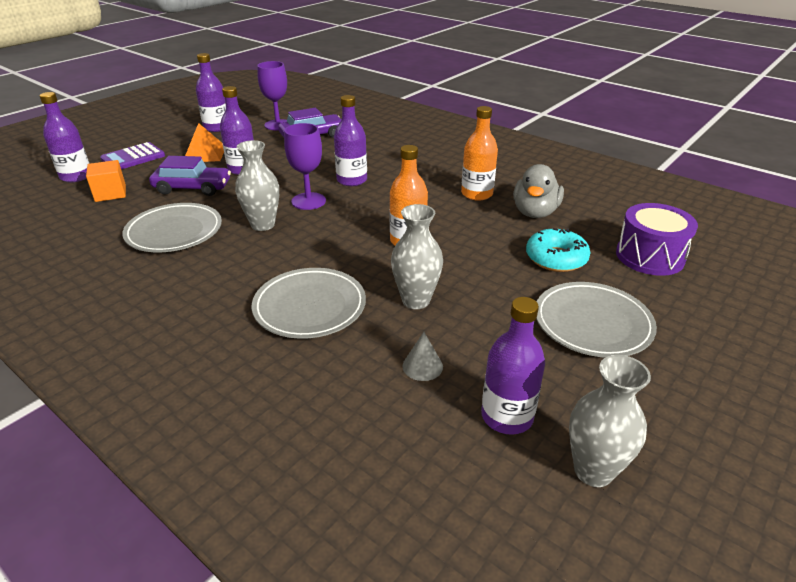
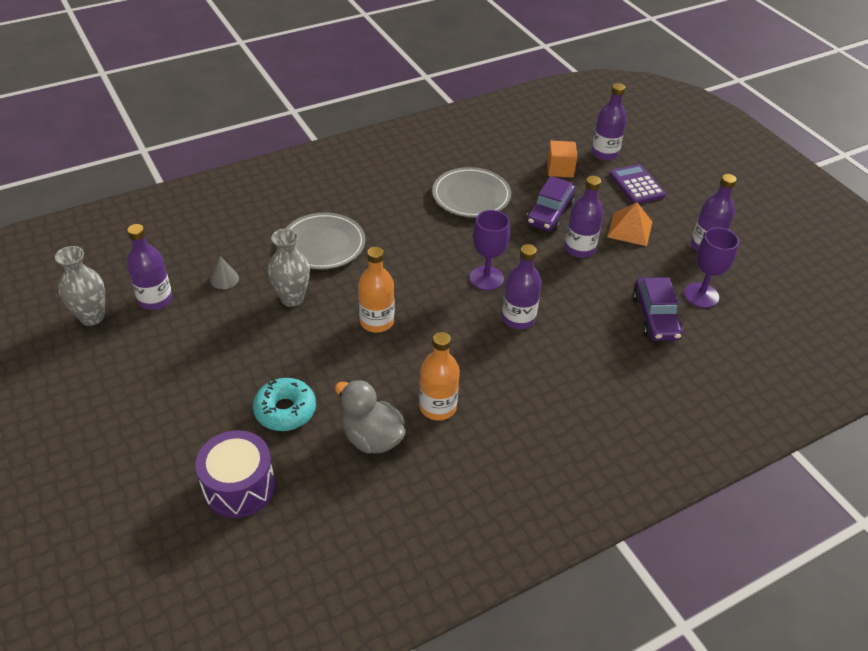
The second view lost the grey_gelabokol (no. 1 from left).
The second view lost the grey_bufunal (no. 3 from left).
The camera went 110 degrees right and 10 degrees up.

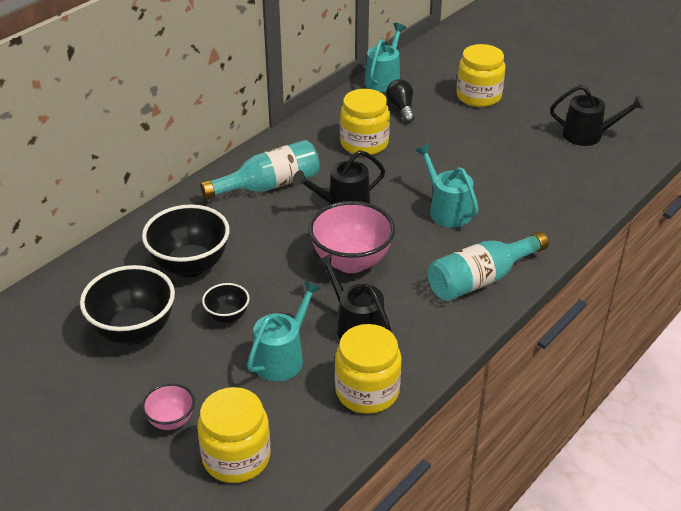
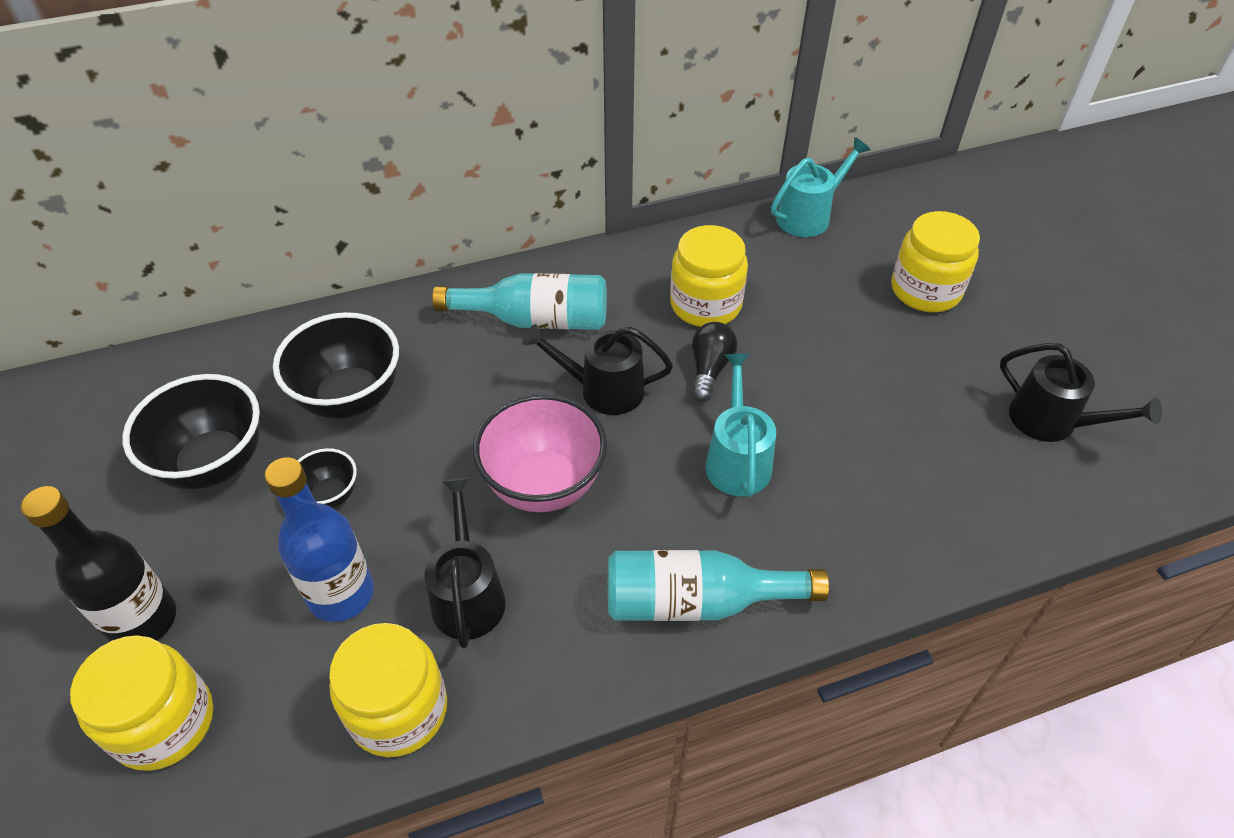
The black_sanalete ended up elsewhere.
Where the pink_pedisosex (no. 1 from left) stood, the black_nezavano came to stand.
Where the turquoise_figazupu (no. 1 from left) stood, the blue_nezavano came to stand.
The camera went 30 degrees right and 10 degrees up.

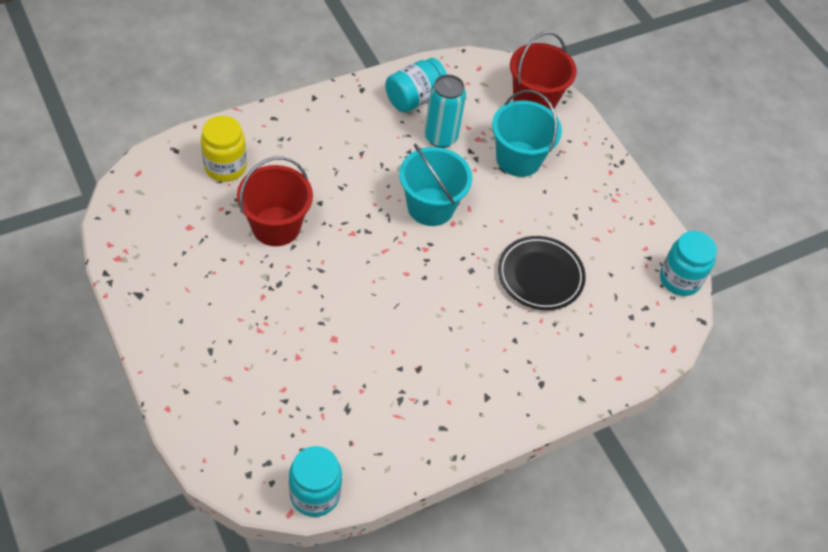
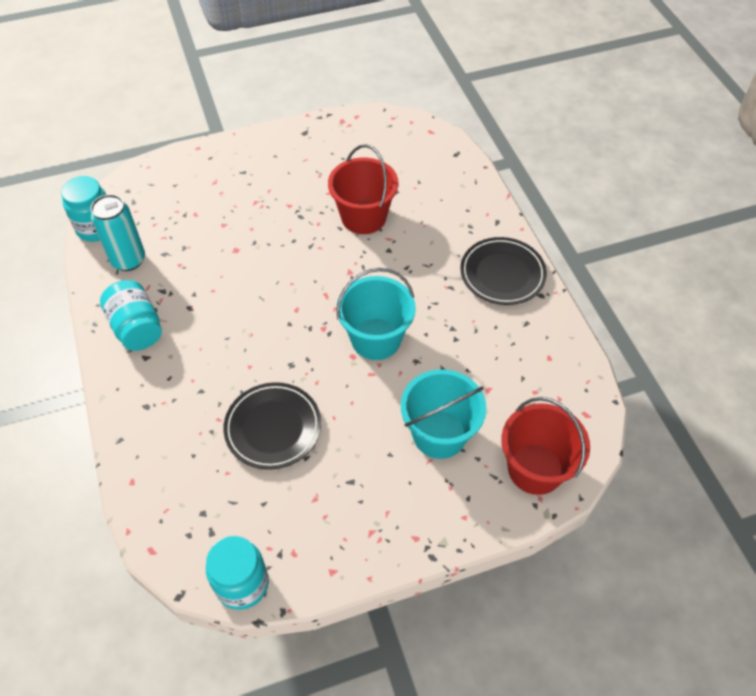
The second view lost the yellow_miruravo.
The second view gained the black_bufunal (no. 2 from left).
The turquoise_miruravo (no. 2 from left) ended up elsewhere.
The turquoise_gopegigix ended up elsewhere.
The camera went 105 degrees right and 0 degrees up.

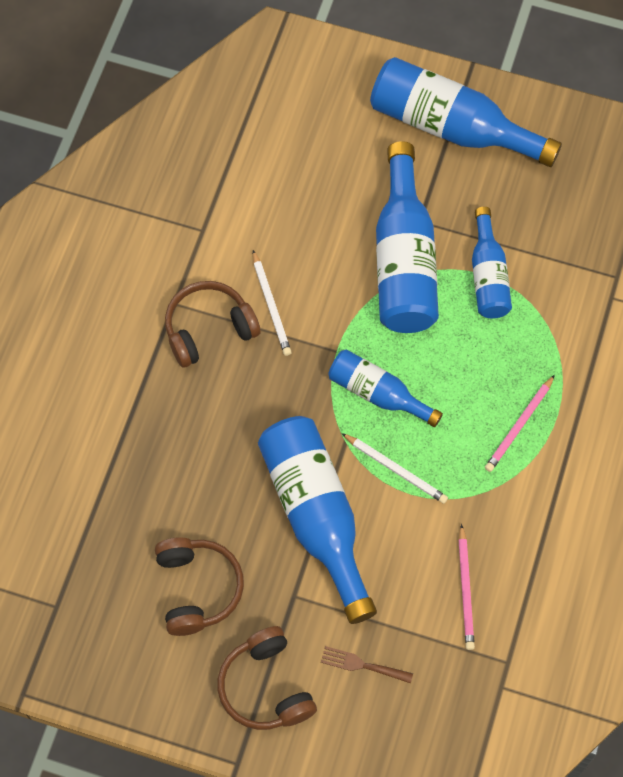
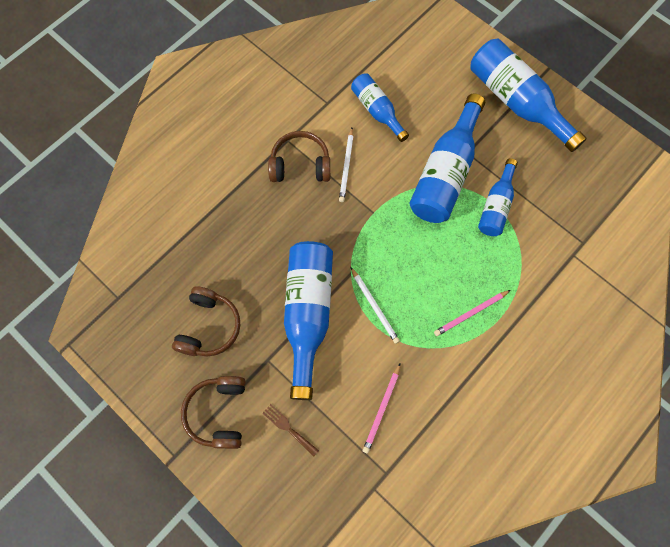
The blue_nezavano (no. 2 from left) ended up elsewhere.
The camera went 25 degrees right and 5 degrees up.

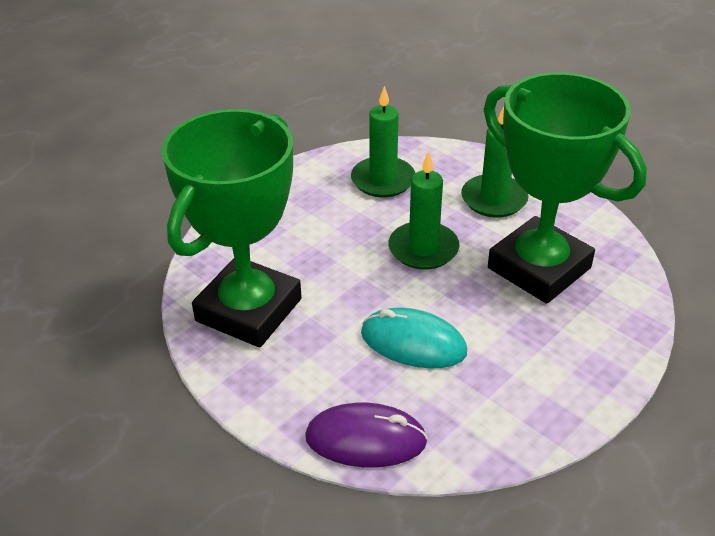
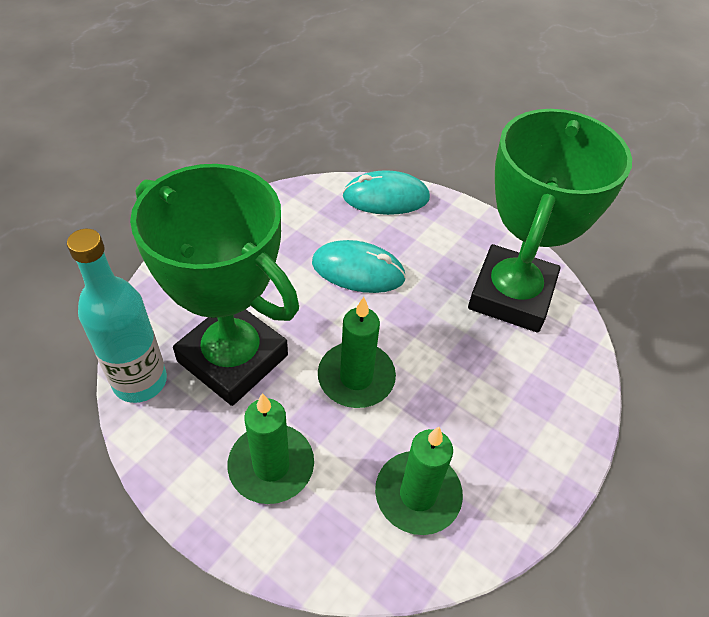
The second view gained the turquoise_nezavano.
What was the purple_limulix turned into the turquoise_limulix (no. 2 from left).
The camera went 170 degrees right and 10 degrees up.

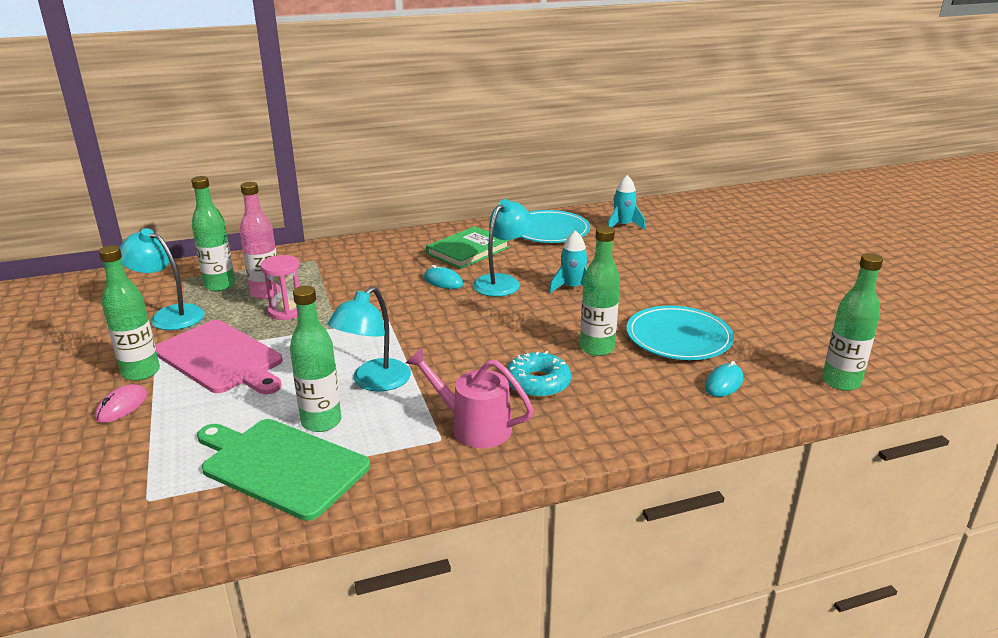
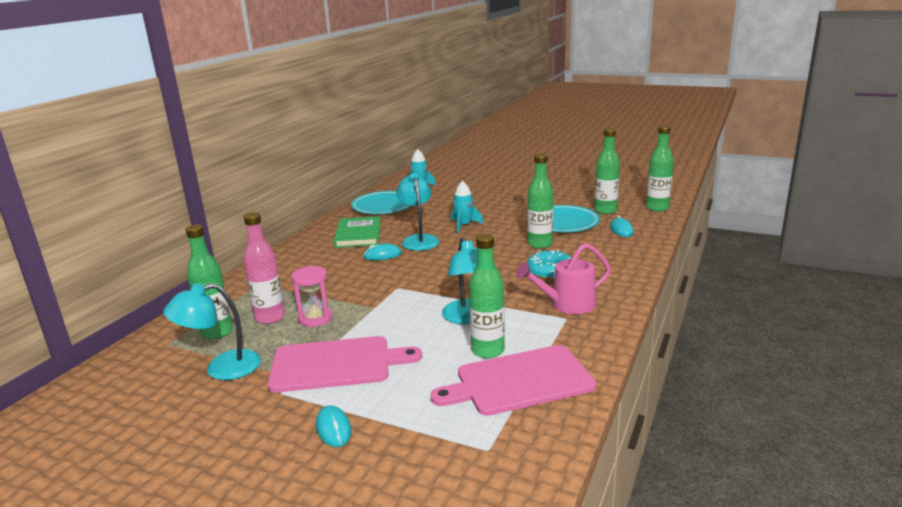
The green_nezavano (no. 1 from left in the first image) ended up elsewhere.
What was the pink_limulix turned into the turquoise_limulix (no. 1 from left).
What was the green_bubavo turned into the pink_bubavo (no. 2 from left).
The camera went 45 degrees left and 5 degrees down.

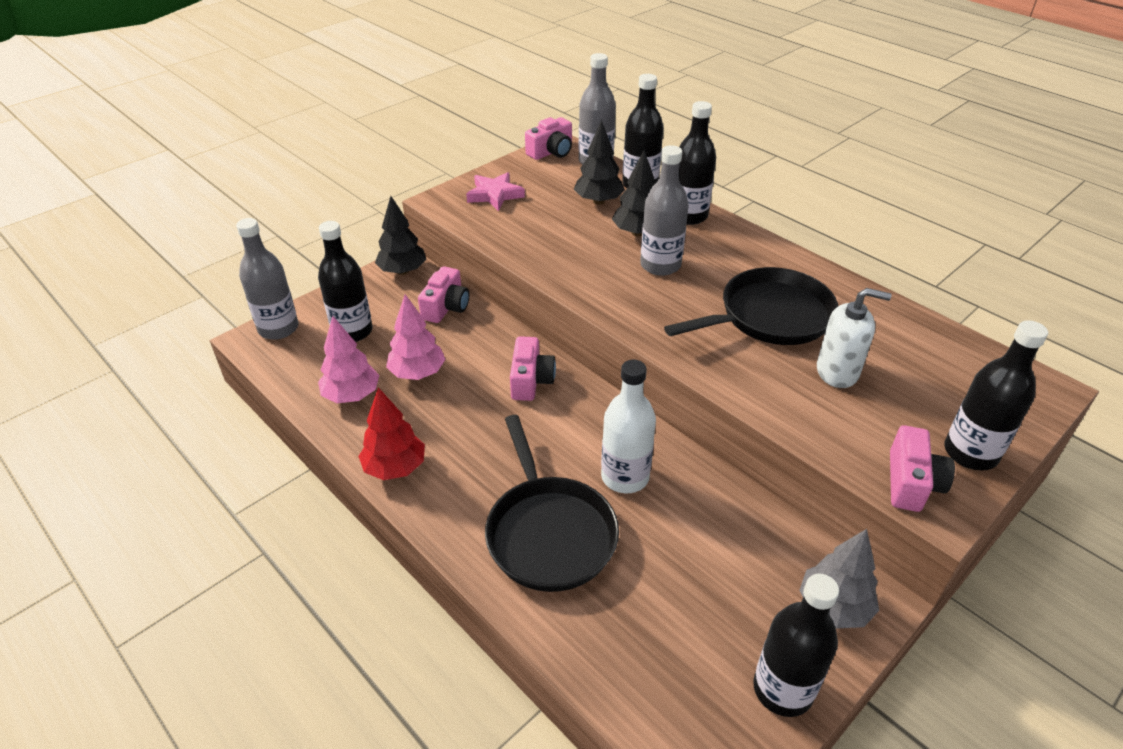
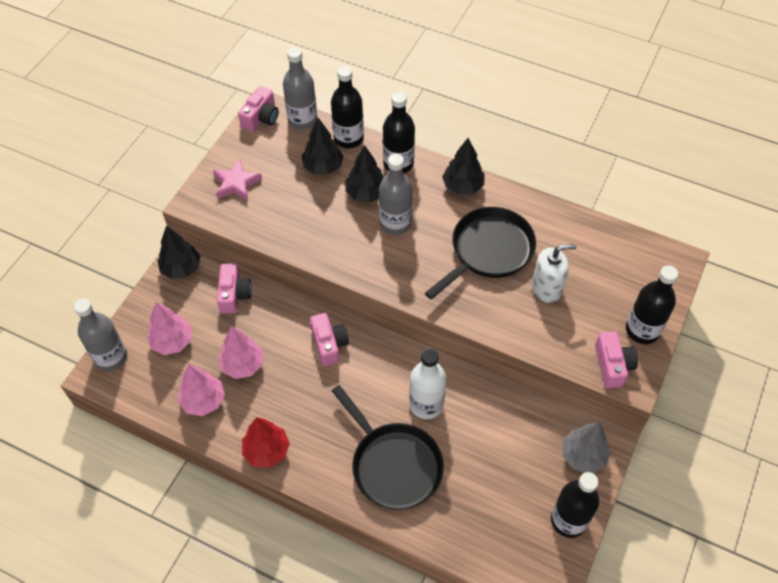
The second view gained the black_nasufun (no. 4 from left).
Where the black_nezavano (no. 1 from left) stood, the pink_nasufun (no. 1 from left) came to stand.
The camera went 20 degrees left and 15 degrees up.

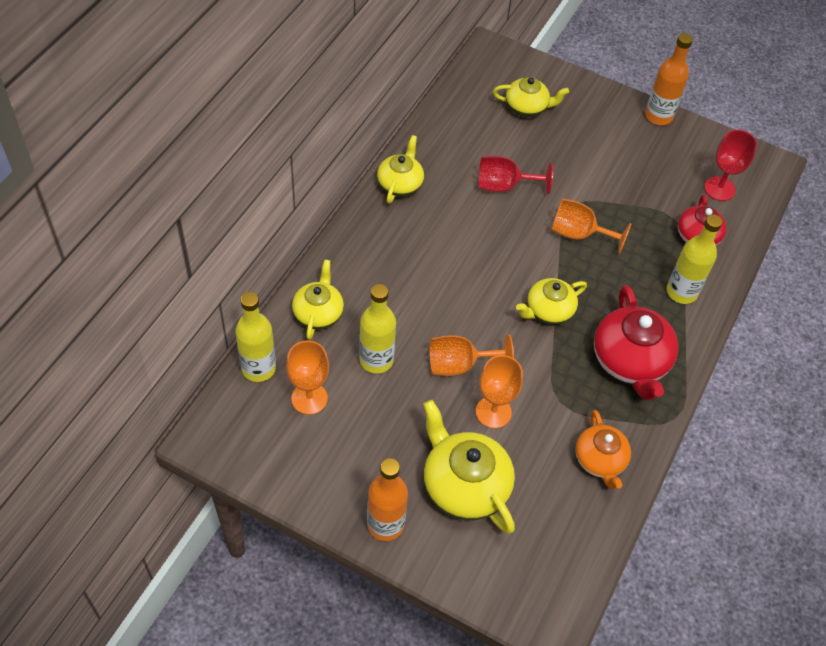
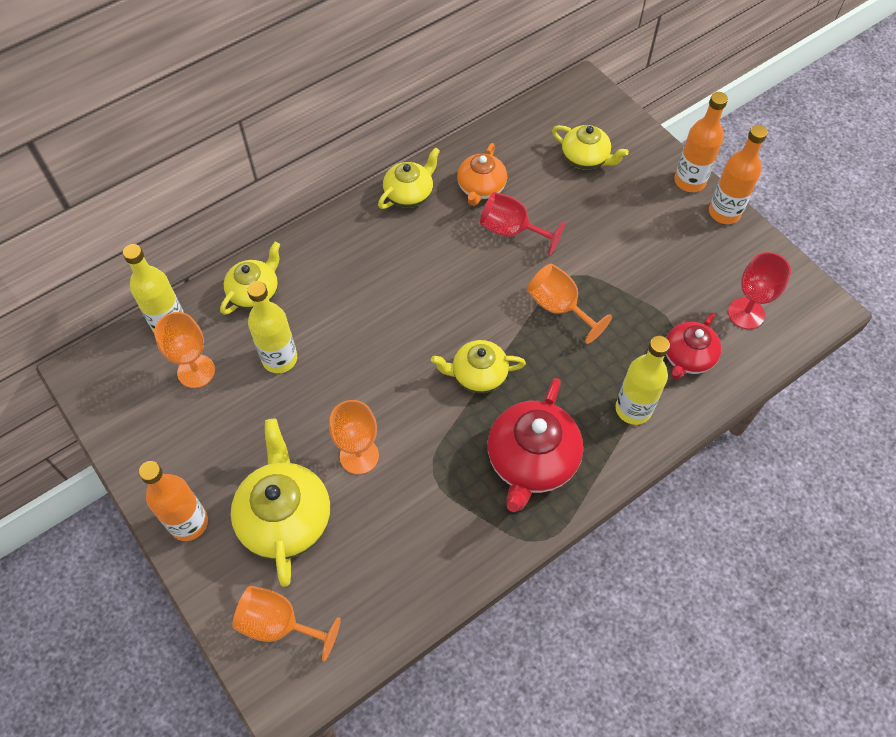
The second view gained the orange_nezavano (no. 2 from left).
The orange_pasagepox (no. 2 from left) ended up elsewhere.
The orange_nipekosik ended up elsewhere.
The camera went 30 degrees right and 5 degrees up.

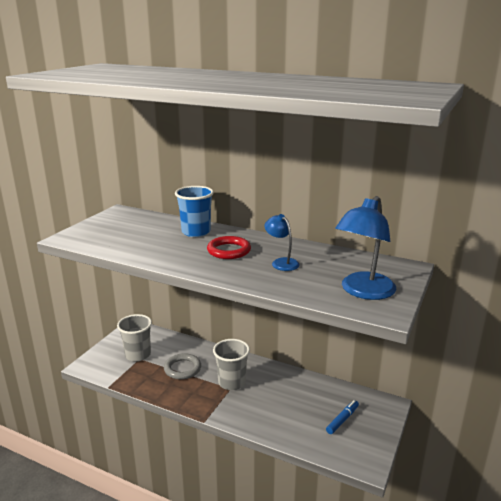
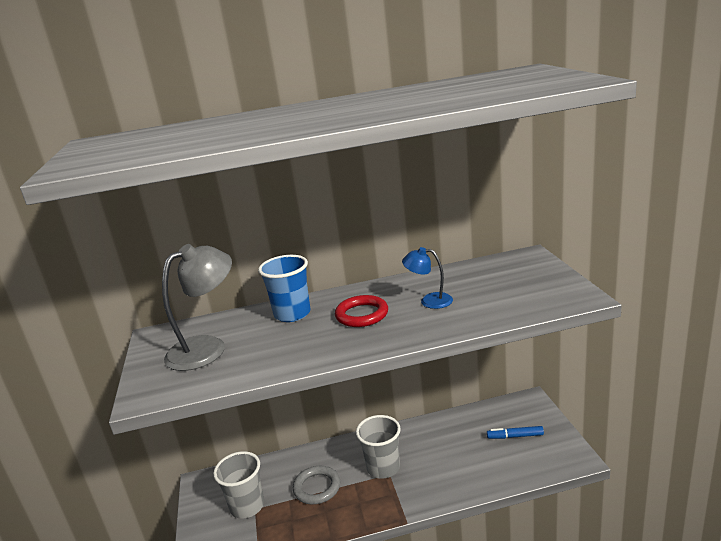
The second view lost the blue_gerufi (no. 2 from left).
The second view gained the grey_gerufi.
The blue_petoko ended up facing another way, 90 degrees counterclockwise from before.
The camera went 35 degrees left and 0 degrees up.

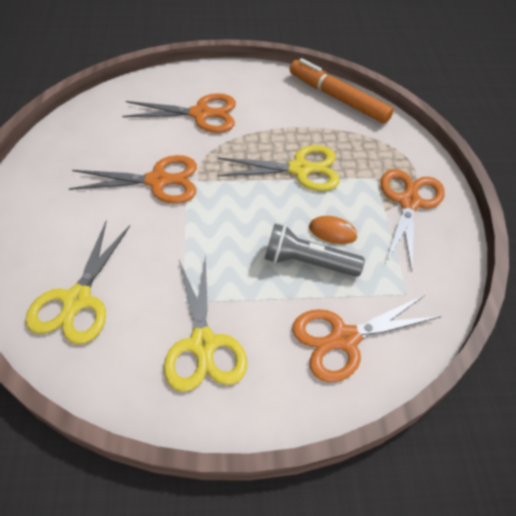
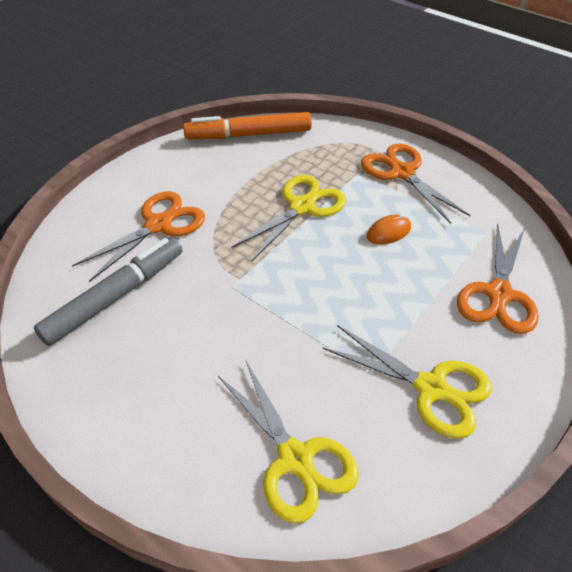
The second view lost the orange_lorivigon (no. 1 from left).
The second view lost the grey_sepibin.
The second view gained the grey_petoko.
The camera went 45 degrees left and 5 degrees down.

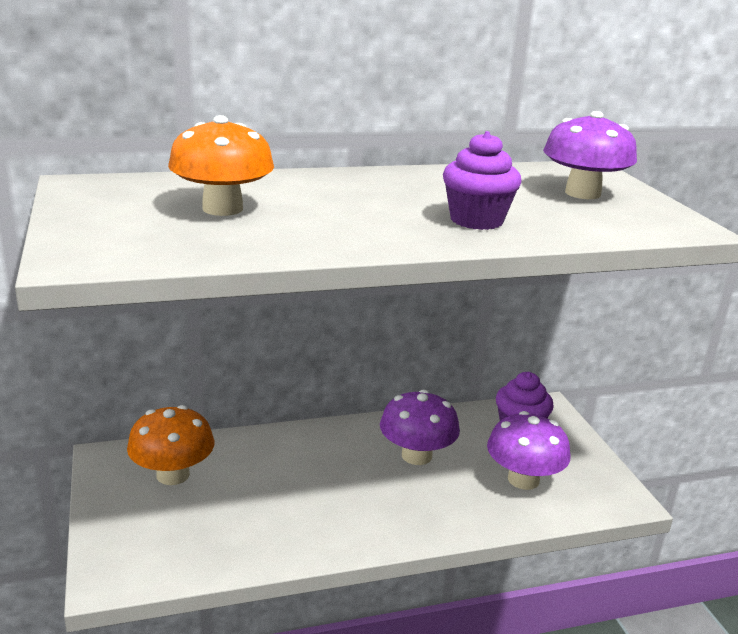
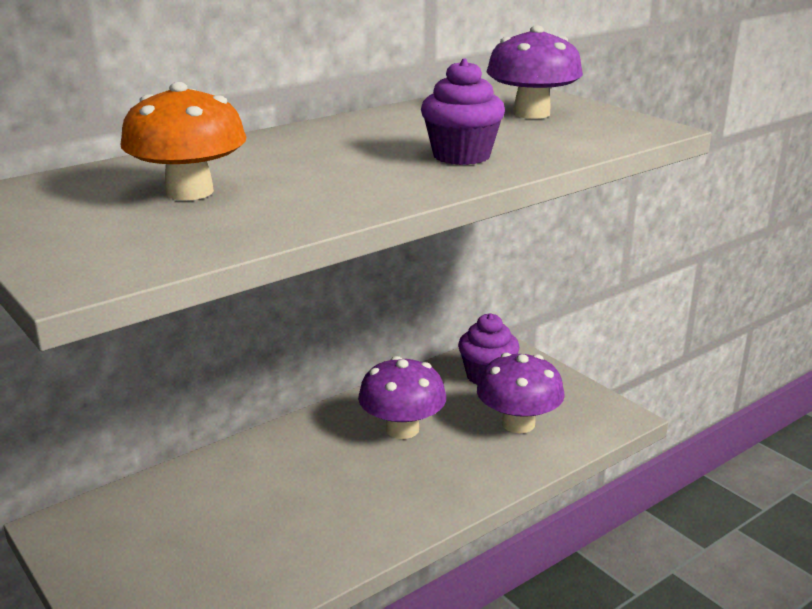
The second view lost the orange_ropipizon (no. 1 from left).
The camera went 20 degrees left and 0 degrees up.

